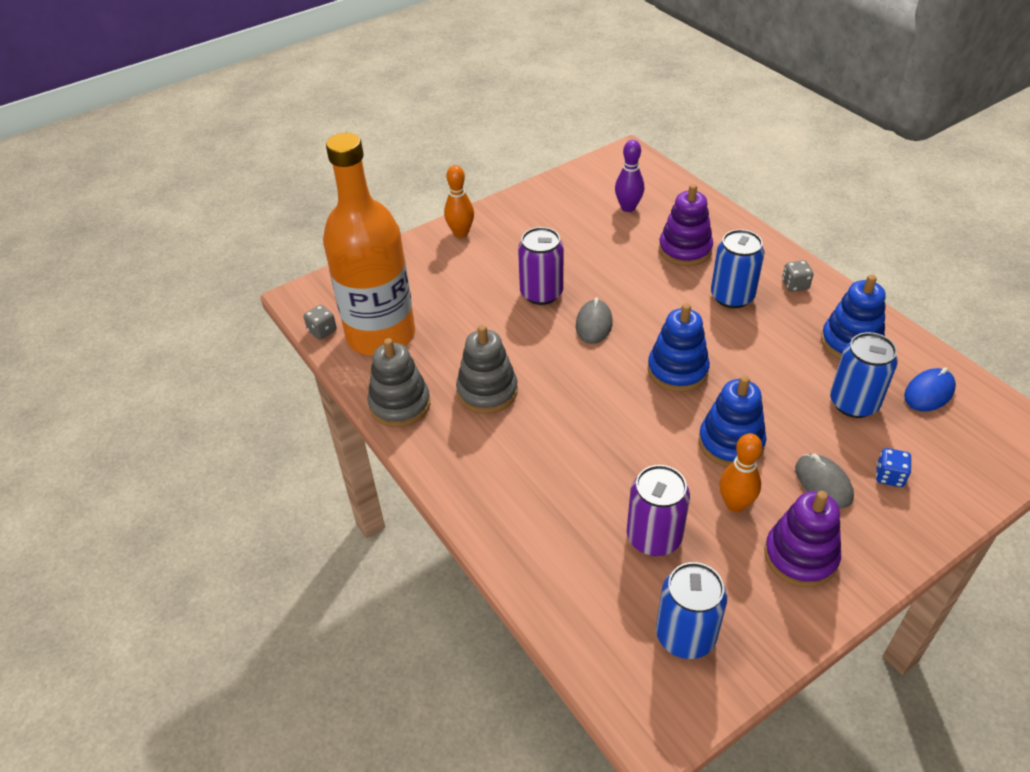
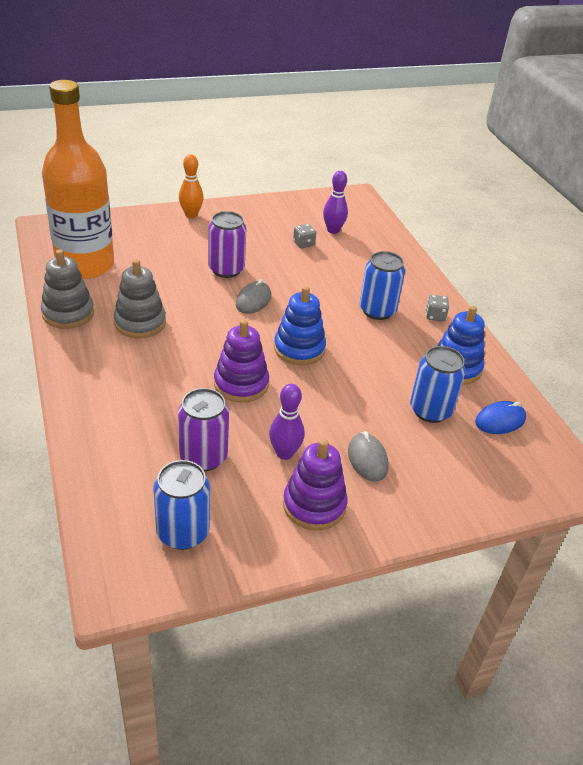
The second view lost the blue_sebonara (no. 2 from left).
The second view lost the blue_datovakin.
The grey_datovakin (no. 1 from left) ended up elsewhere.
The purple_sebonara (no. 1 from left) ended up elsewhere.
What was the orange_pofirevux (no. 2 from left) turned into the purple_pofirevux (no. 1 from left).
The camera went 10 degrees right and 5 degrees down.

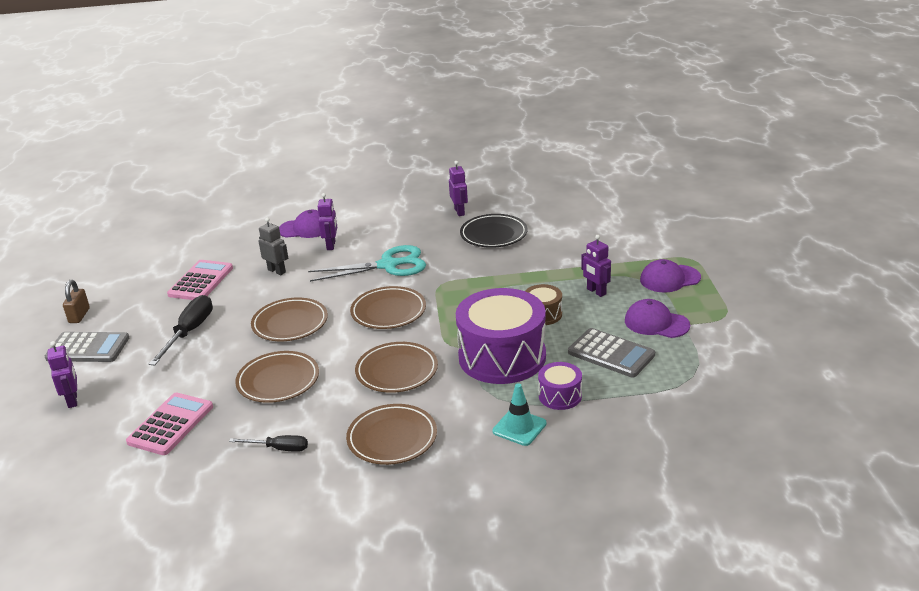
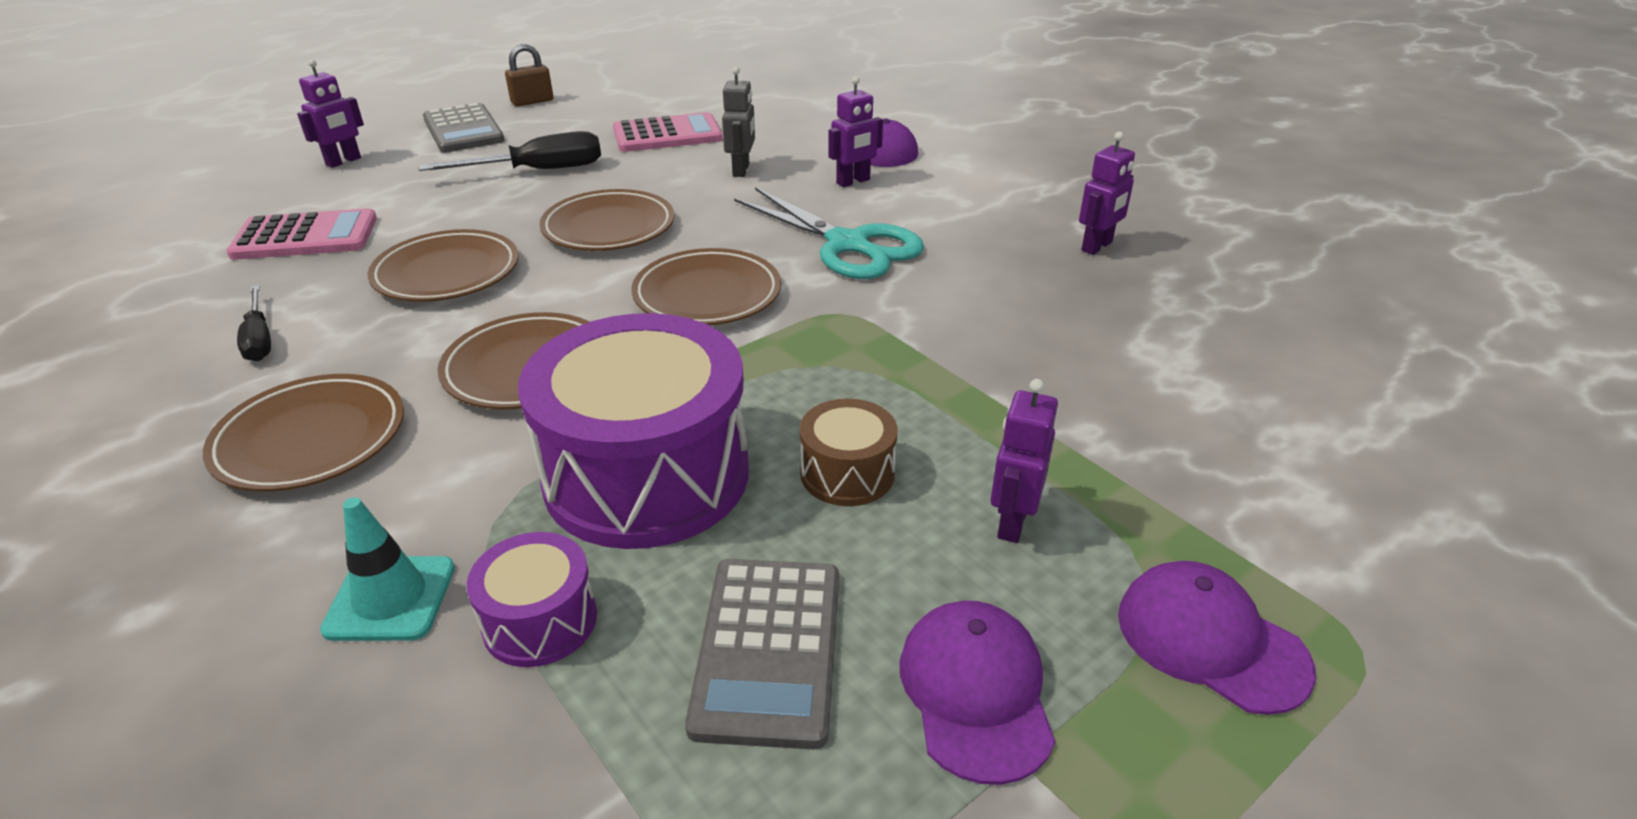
The second view lost the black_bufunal.
The camera went 55 degrees right and 5 degrees up.

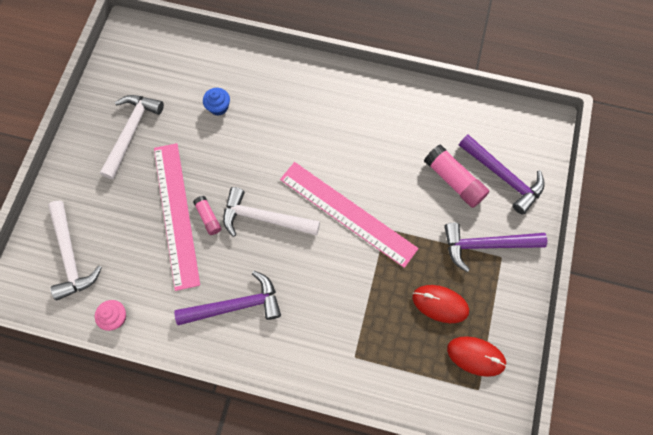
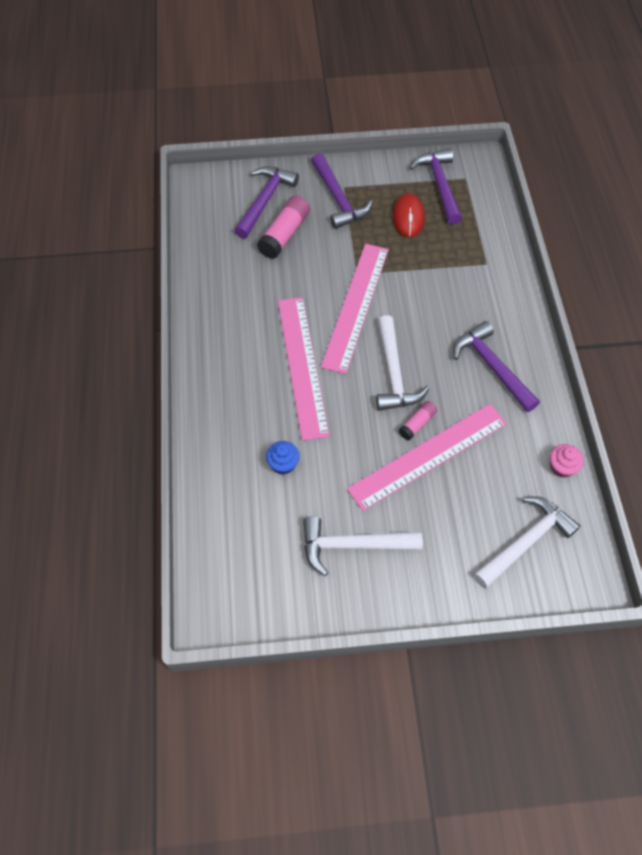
The second view gained the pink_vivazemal (no. 1 from left).
Where the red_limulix (no. 2 from left) stood, the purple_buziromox (no. 3 from left) came to stand.
The camera went 110 degrees left and 10 degrees down.

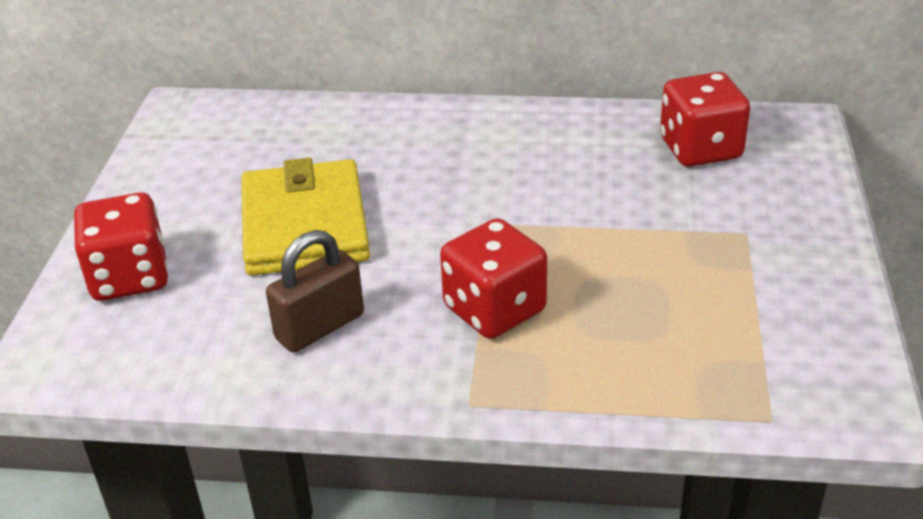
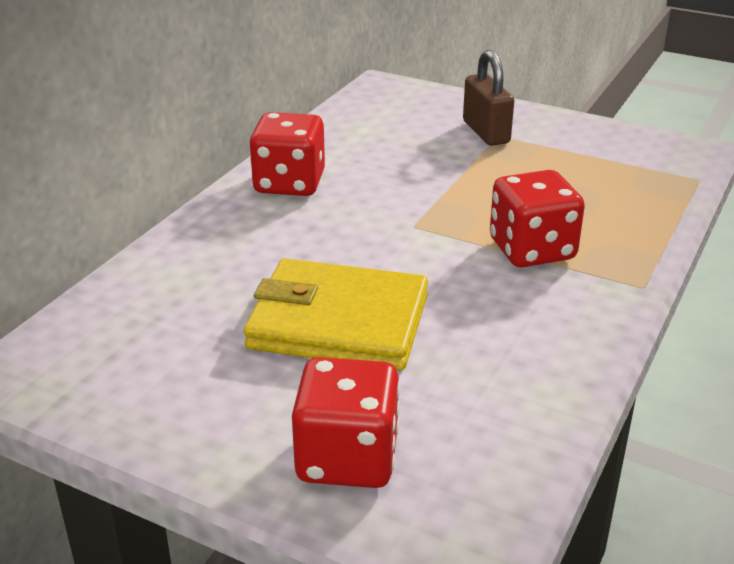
The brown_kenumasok ended up elsewhere.
The red_datovakin (no. 3 from left in the first image) ended up elsewhere.
The camera went 70 degrees left and 5 degrees down.

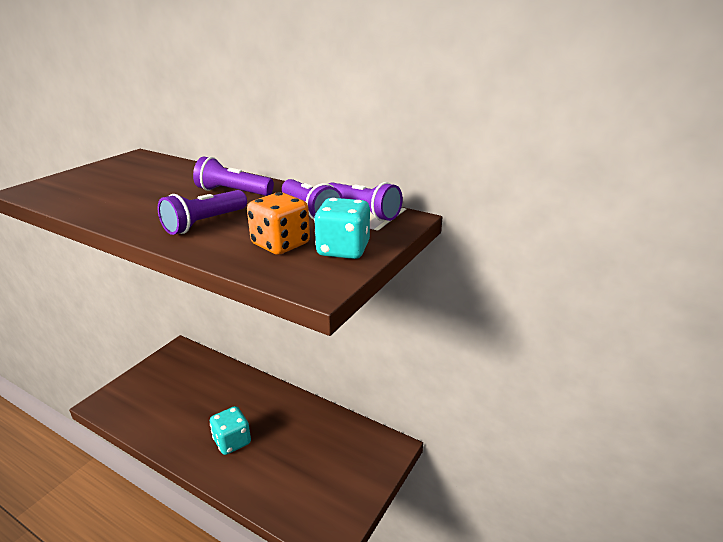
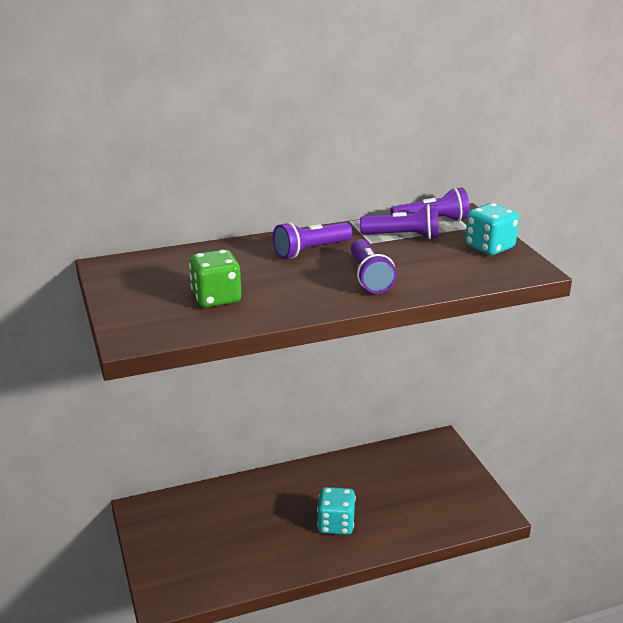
The second view lost the orange_datovakin.
The second view gained the green_datovakin.
The camera went 50 degrees left and 0 degrees up.

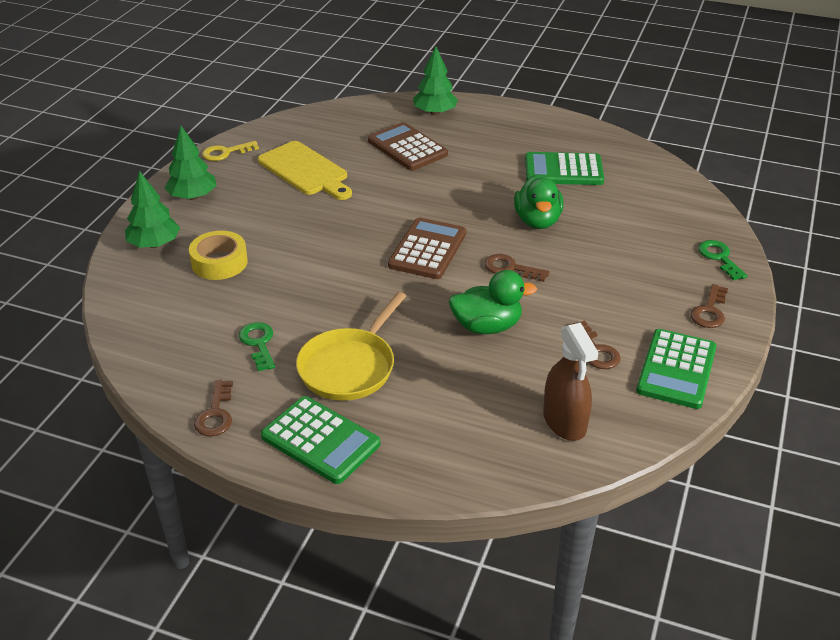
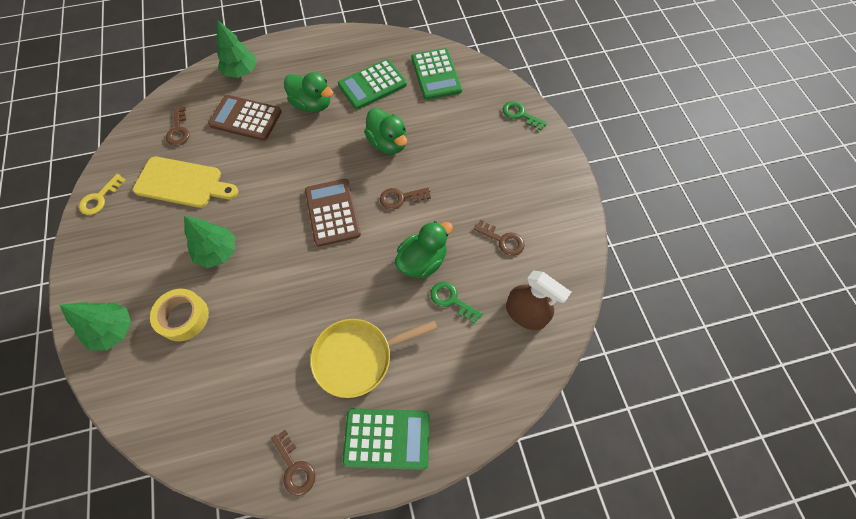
The second view gained the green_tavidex (no. 1 from left).
The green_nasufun (no. 2 from left) ended up elsewhere.
The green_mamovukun (no. 1 from left) ended up elsewhere.
The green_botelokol (no. 3 from left) ended up elsewhere.
The brown_mamovukun (no. 4 from left in the first image) ended up elsewhere.
The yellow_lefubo ended up facing another way, 75 degrees clockwise from before.
The camera went 35 degrees left and 25 degrees up.

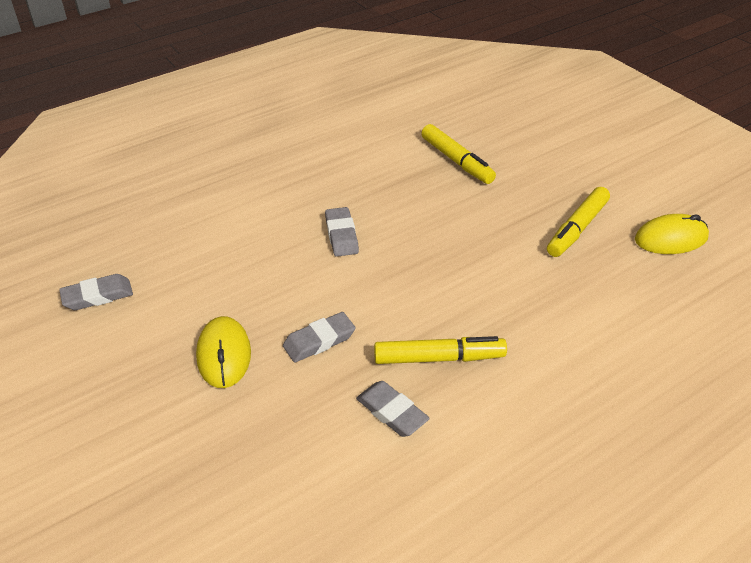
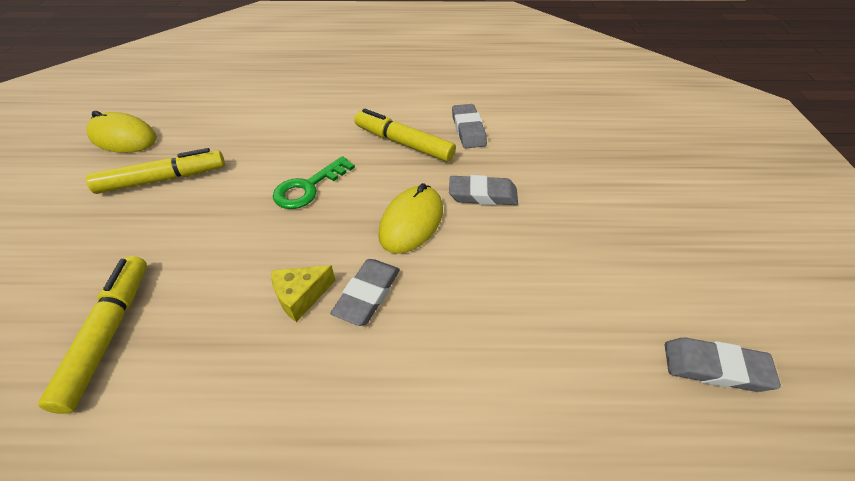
The second view gained the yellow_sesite.
The second view gained the green_mamovukun.
The yellow_limulix (no. 1 from left in the first image) ended up elsewhere.
The camera went 145 degrees left and 5 degrees up.

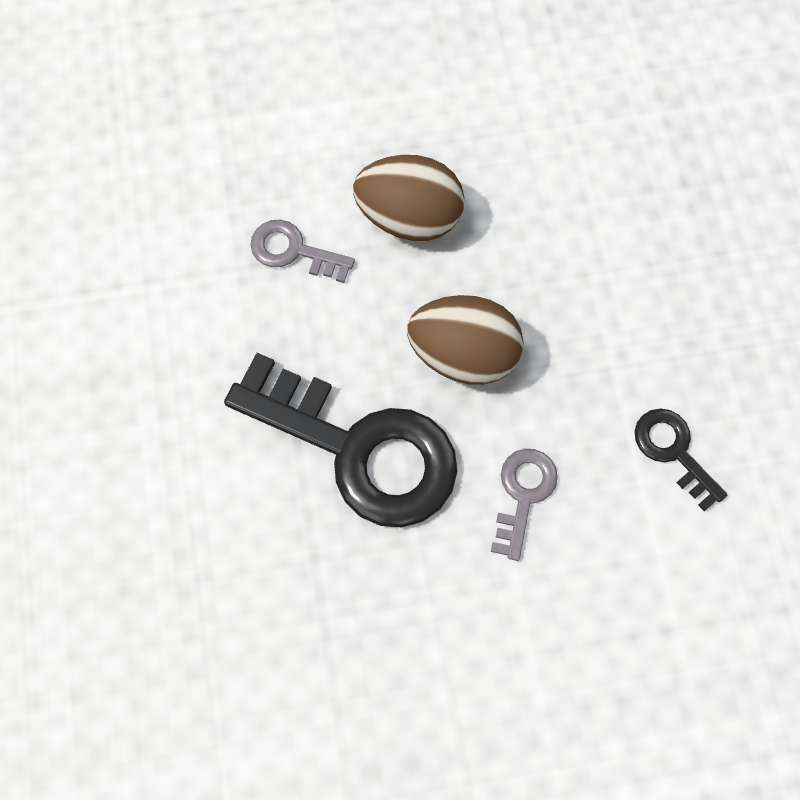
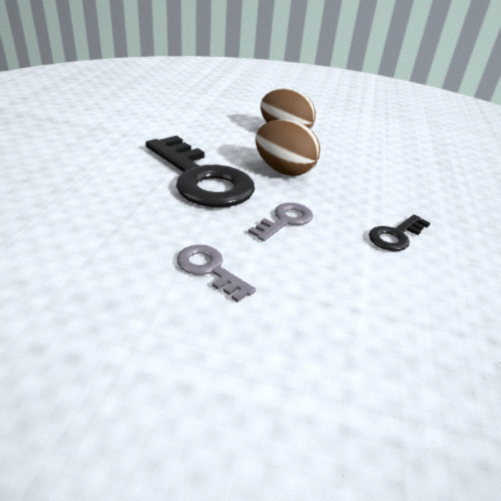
The grey_mamovukun (no. 1 from left) ended up elsewhere.
The black_mamovukun (no. 2 from left) ended up facing another way, 120 degrees counterclockwise from before.
The camera went 20 degrees right and 35 degrees down.

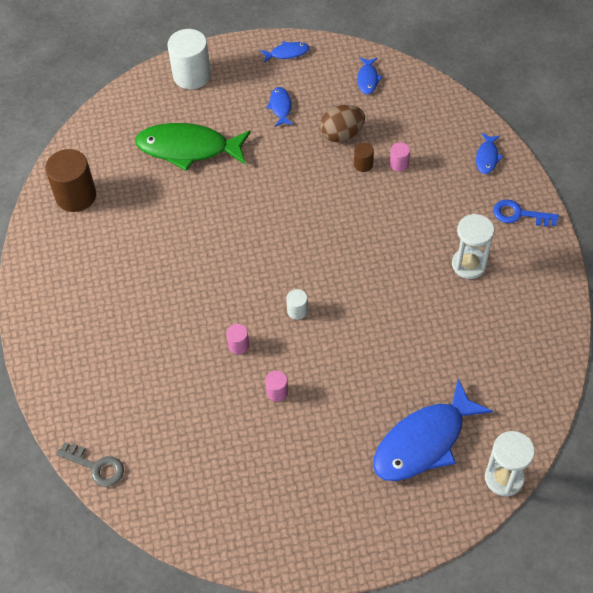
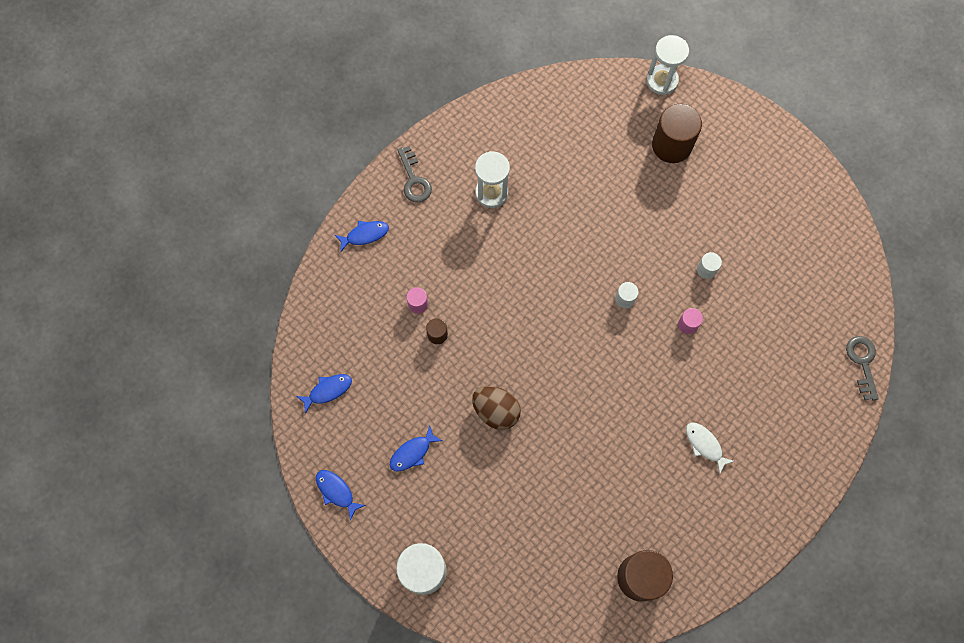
The second view lost the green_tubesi.
The second view gained the white_tubesi.
The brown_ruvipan ended up elsewhere.
Where the blue_tubesi (no. 4 from left) stood, the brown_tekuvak (no. 3 from left) came to stand.
What was the pink_tekuvak (no. 2 from left) turned into the white_tekuvak (no. 3 from left).
What was the blue_mamovukun turned into the grey_mamovukun (no. 1 from left).
The camera went 125 degrees left and 15 degrees up.

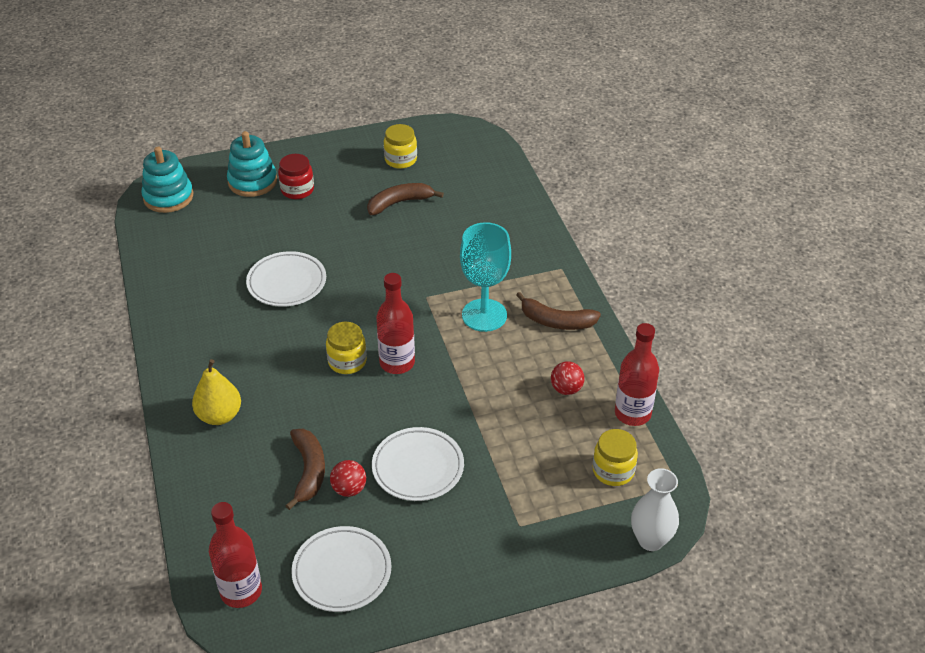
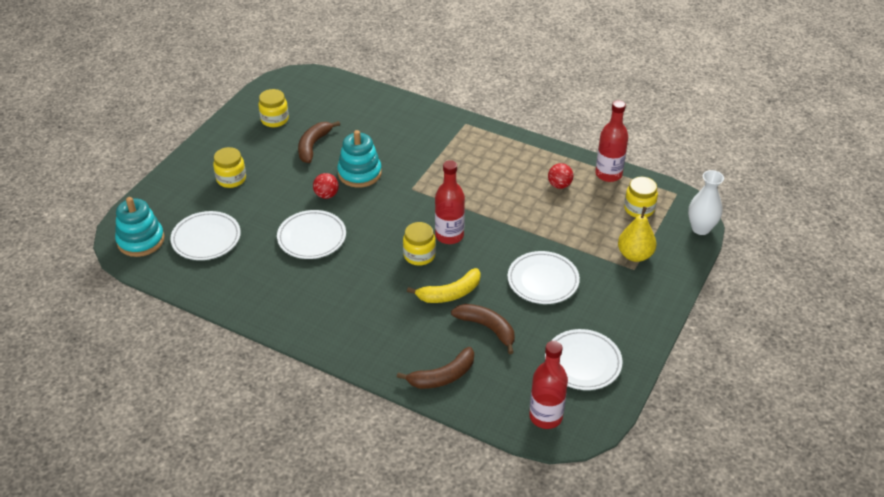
The second view lost the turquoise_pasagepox.
The second view gained the white_bufunal (no. 1 from left).
The second view gained the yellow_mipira.
The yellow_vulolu ended up elsewhere.
The turquoise_sebonara (no. 2 from left) ended up elsewhere.
The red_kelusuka (no. 1 from left) ended up elsewhere.
The brown_mipira (no. 3 from left in the first image) ended up elsewhere.
What was the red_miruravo turned into the yellow_miruravo (no. 1 from left).
The camera went 45 degrees left and 0 degrees up.

